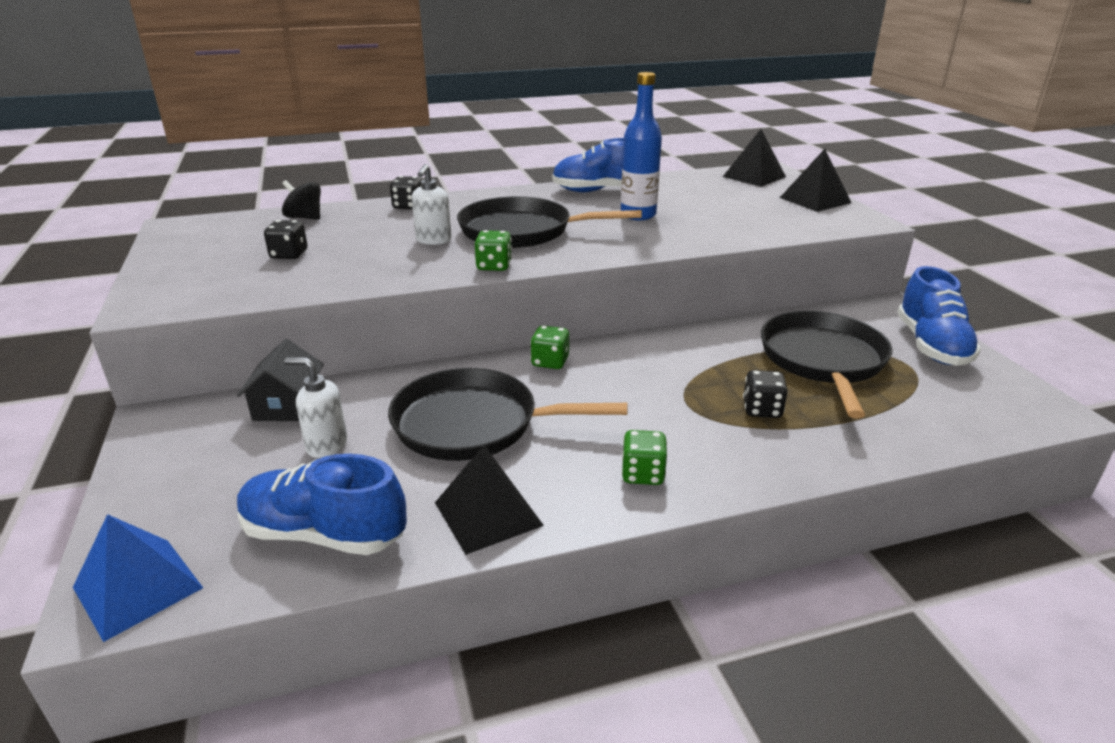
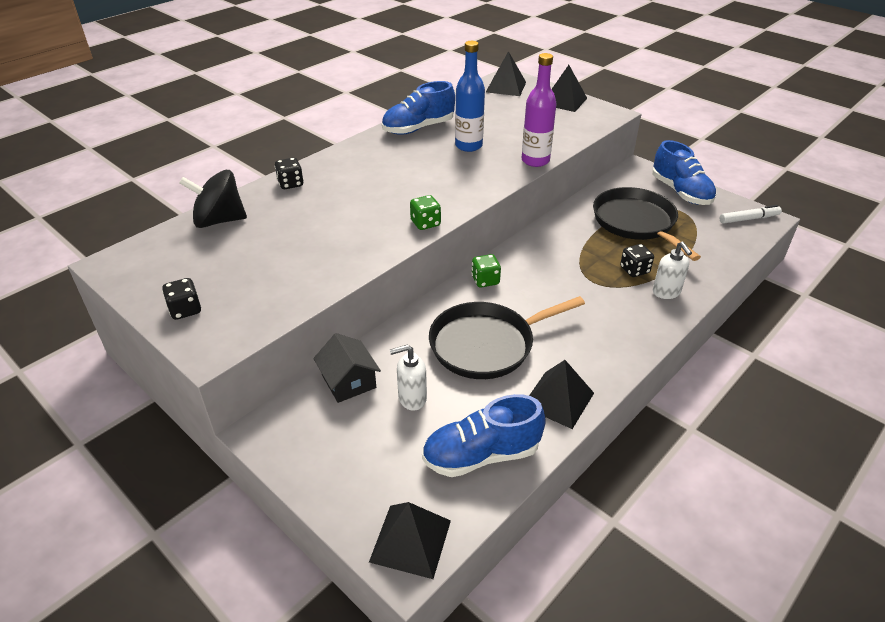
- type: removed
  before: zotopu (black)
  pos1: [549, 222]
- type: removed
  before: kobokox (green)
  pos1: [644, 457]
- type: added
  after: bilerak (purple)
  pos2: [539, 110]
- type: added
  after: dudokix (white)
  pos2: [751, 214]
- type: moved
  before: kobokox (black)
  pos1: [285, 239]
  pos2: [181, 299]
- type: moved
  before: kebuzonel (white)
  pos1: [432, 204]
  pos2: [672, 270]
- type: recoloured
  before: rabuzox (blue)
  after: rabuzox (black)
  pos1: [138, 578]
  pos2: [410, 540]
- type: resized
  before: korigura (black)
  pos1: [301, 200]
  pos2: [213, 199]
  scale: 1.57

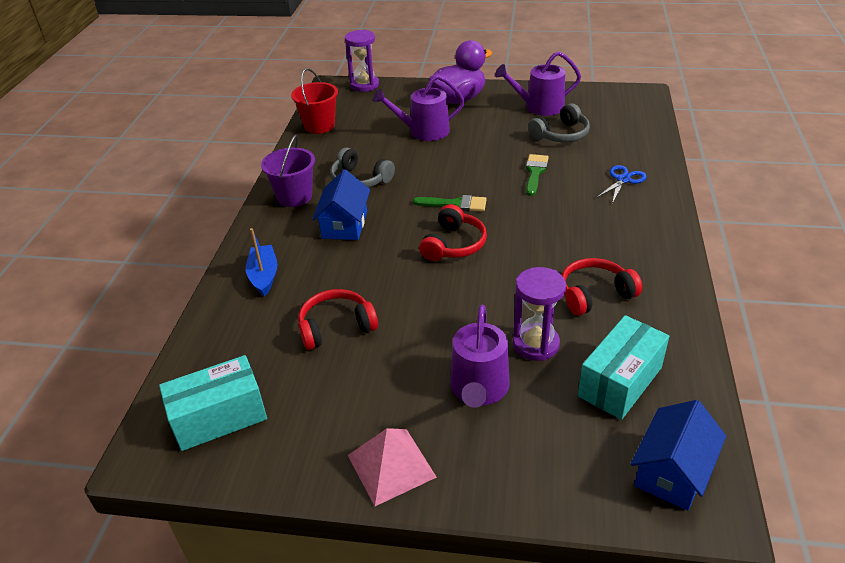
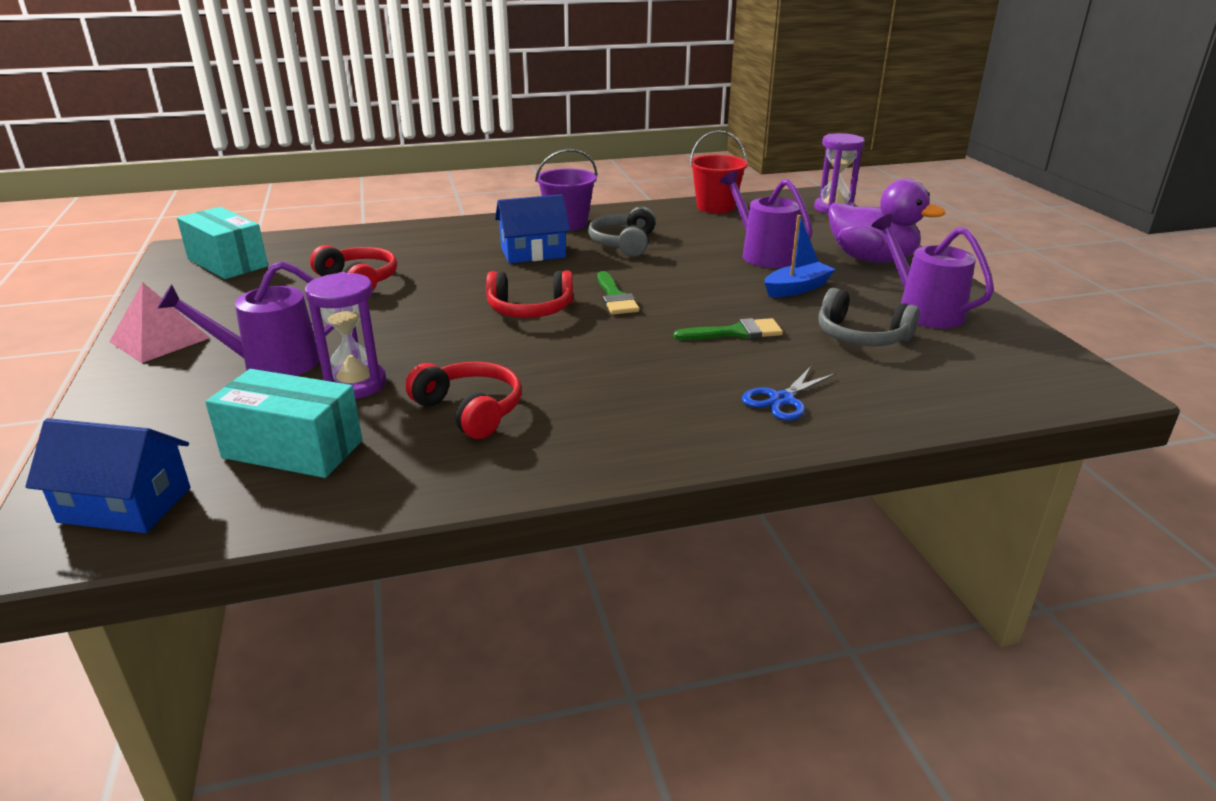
- type: moved
  before: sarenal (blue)
  pos1: [261, 262]
  pos2: [799, 256]
- type: turned
  before: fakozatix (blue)
  pos1: [621, 184]
  pos2: [789, 393]
  turn: 120

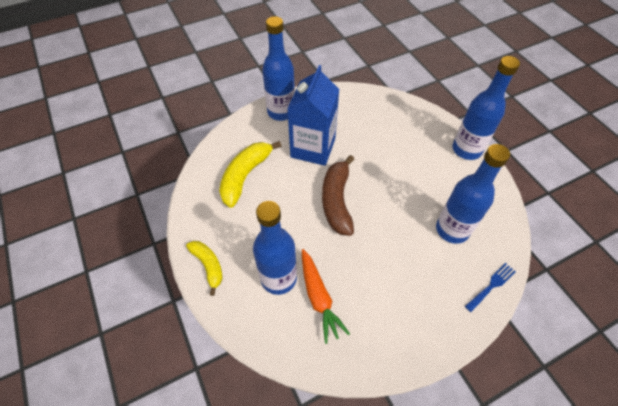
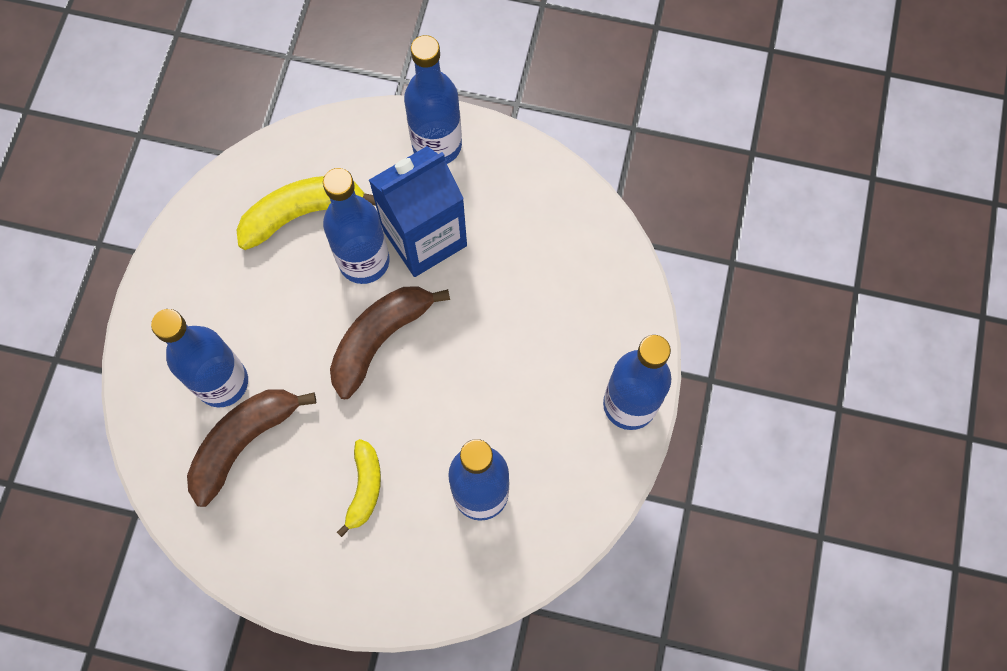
- type: removed
  before: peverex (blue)
  pos1: [490, 287]
- type: added
  after: bilerak (blue)
  pos2: [356, 226]
- type: moved
  before: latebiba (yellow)
  pos1: [204, 268]
  pos2: [359, 488]
- type: replaced
  before: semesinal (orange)
  after: latebiba (brown)
  pos1: [326, 296]
  pos2: [251, 448]

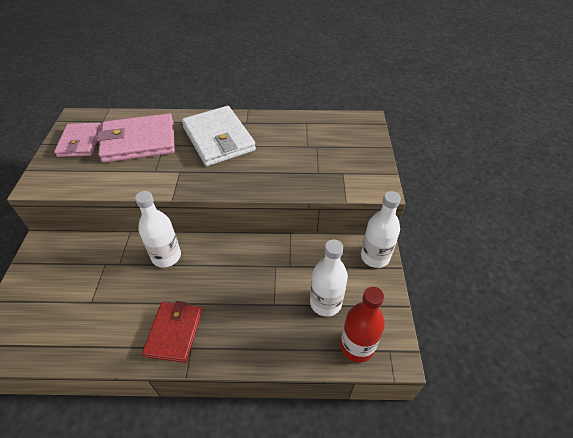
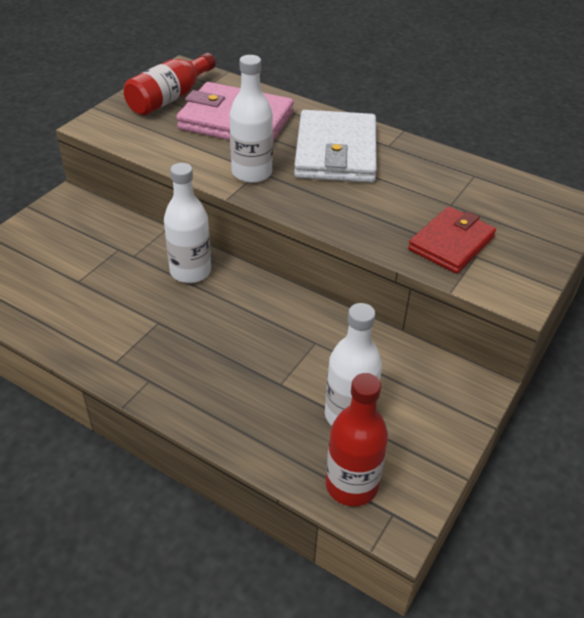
- type: moved
  before: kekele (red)
  pos1: [172, 332]
  pos2: [452, 240]
- type: moved
  before: bilerak (white)
  pos1: [381, 229]
  pos2: [251, 119]
- type: replaced
  before: kekele (pink)
  after: bilerak (red)
  pos1: [78, 140]
  pos2: [170, 84]

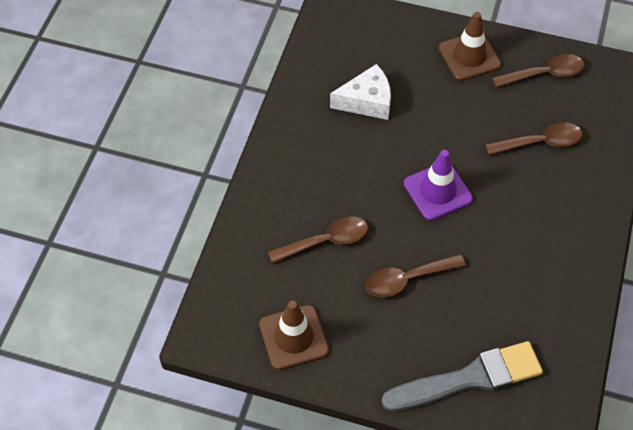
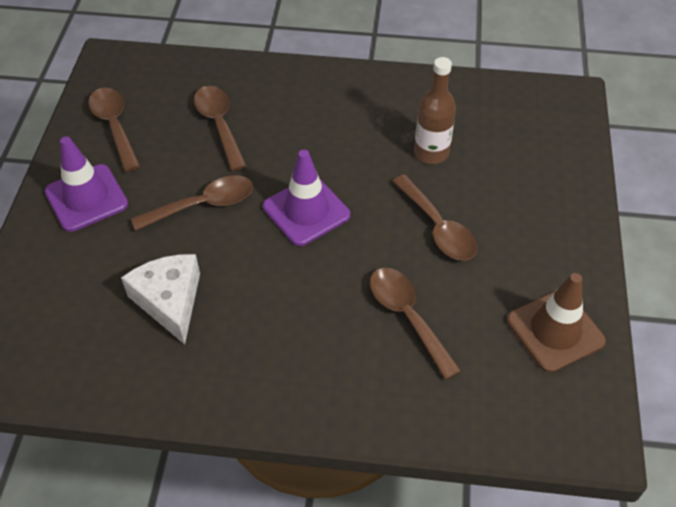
- type: removed
  before: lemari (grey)
  pos1: [462, 376]
- type: added
  after: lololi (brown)
  pos2: [192, 203]
- type: added
  after: bilerak (brown)
  pos2: [435, 110]
- type: recoloured
  before: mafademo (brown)
  after: mafademo (purple)
  pos1: [469, 46]
  pos2: [86, 184]

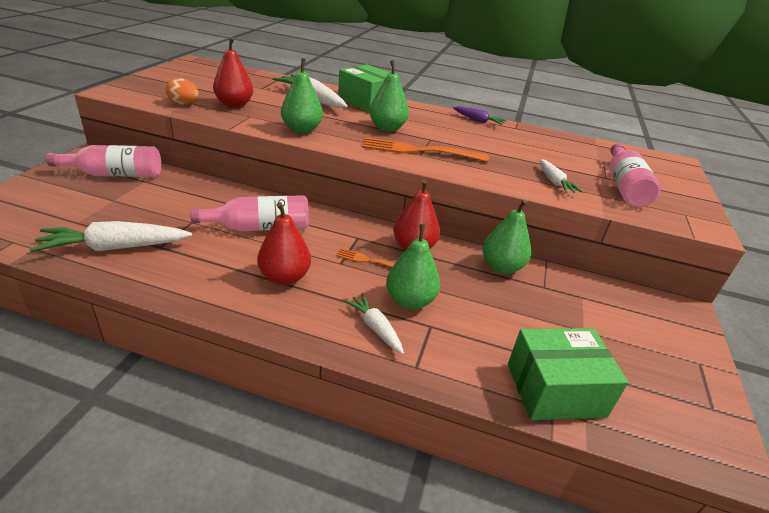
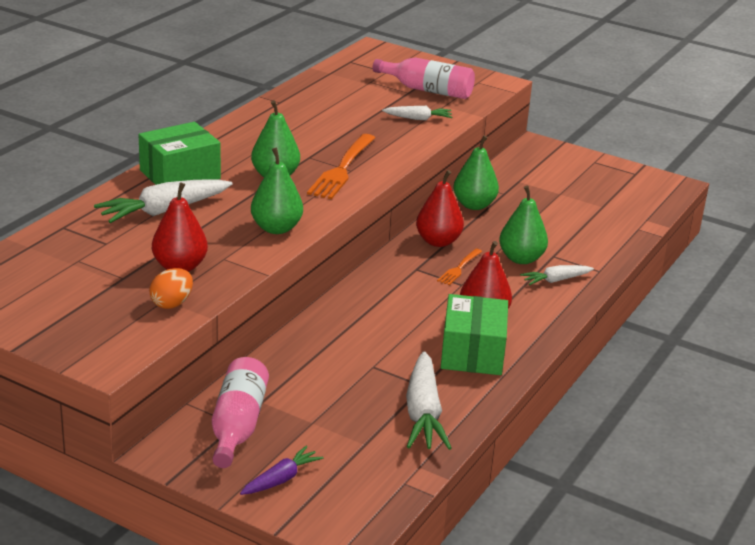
- type: removed
  before: bilerak (pink)
  pos1: [249, 213]
- type: moved
  before: semesinal (purple)
  pos1: [480, 115]
  pos2: [282, 470]
- type: moved
  before: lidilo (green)
  pos1: [568, 374]
  pos2: [474, 334]

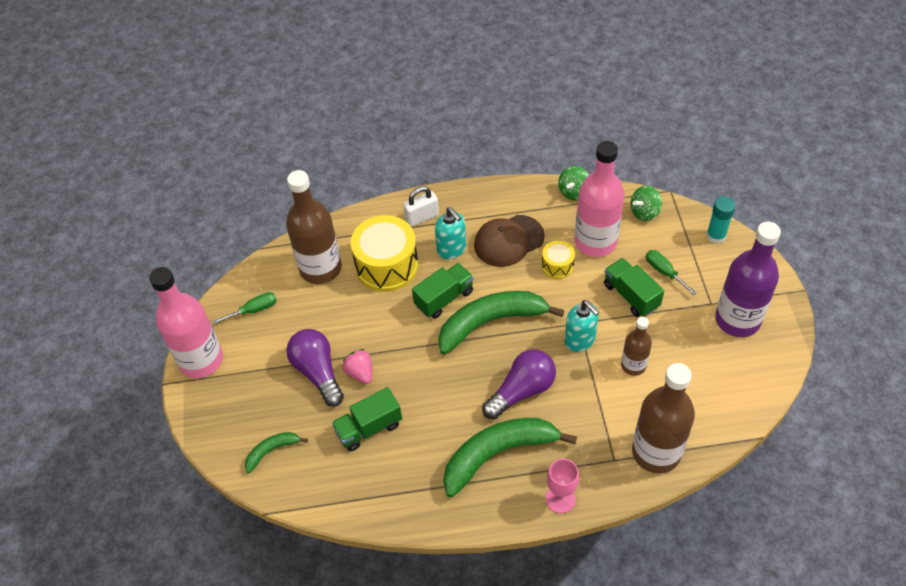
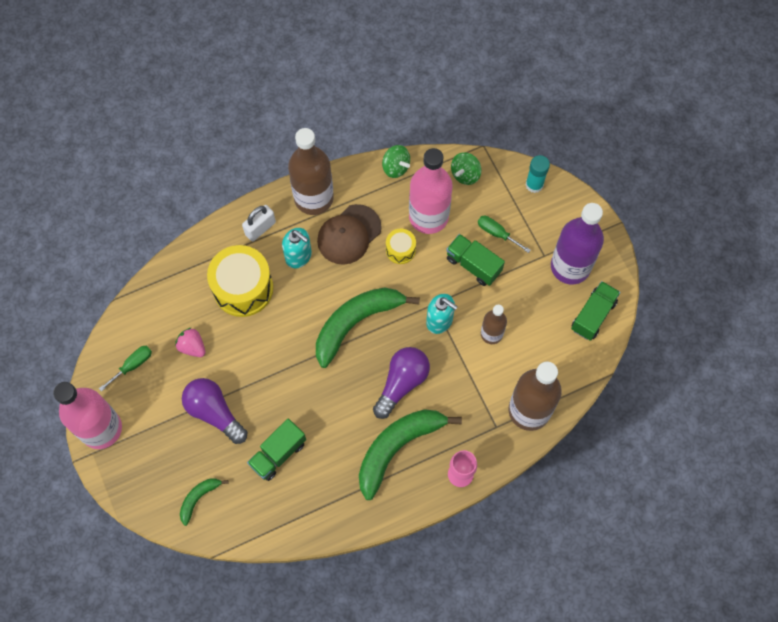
- type: moved
  before: bilerak (brown)
  pos1: [314, 227]
  pos2: [311, 171]
- type: moved
  before: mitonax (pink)
  pos1: [357, 366]
  pos2: [190, 342]
- type: moved
  before: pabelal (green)
  pos1: [443, 291]
  pos2: [595, 311]
- type: turned
  before: korigura (green)
  pos1: [573, 183]
  pos2: [396, 161]
  turn: -60

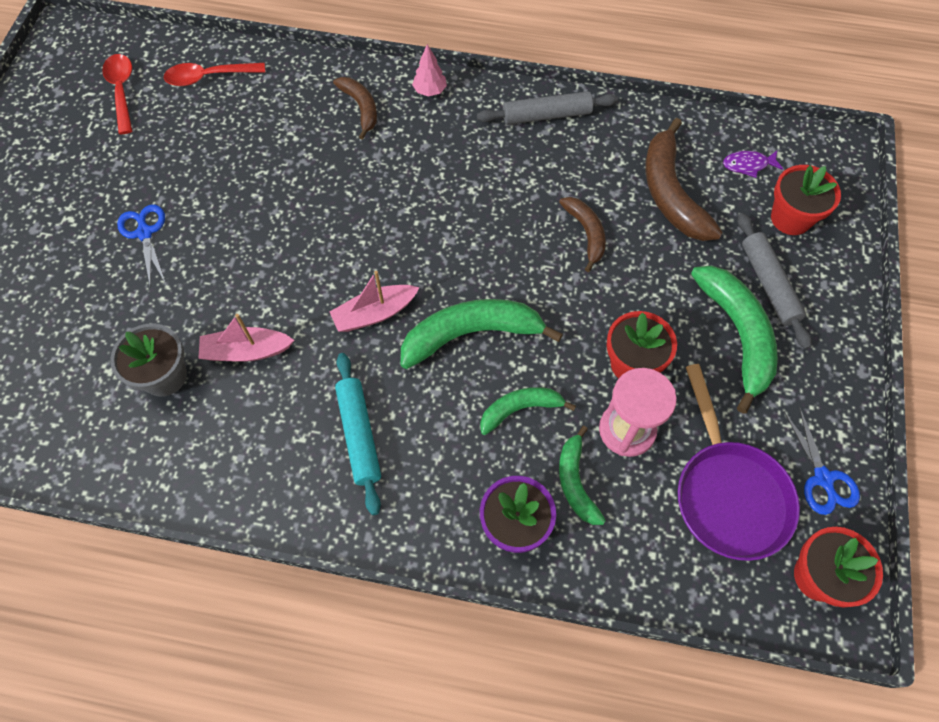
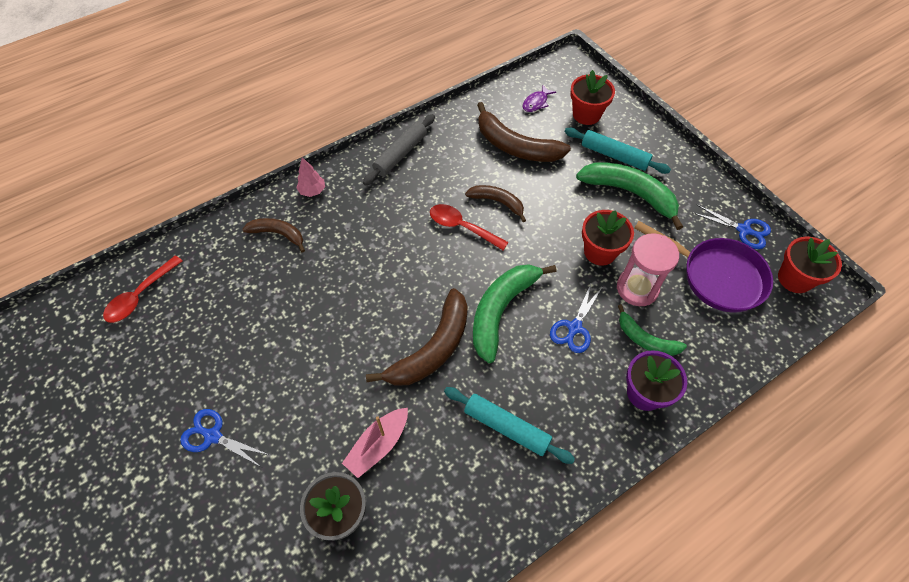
- type: moved
  before: lololi (red)
  pos1: [117, 94]
  pos2: [469, 227]
- type: replaced
  before: sarenal (pink)
  after: latebiba (brown)
  pos1: [375, 301]
  pos2: [417, 337]
- type: replaced
  before: latebiba (green)
  after: fakozatix (blue)
  pos1: [528, 411]
  pos2: [576, 318]
- type: recoloured
  before: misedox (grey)
  after: misedox (turquoise)
  pos1: [775, 281]
  pos2: [618, 151]

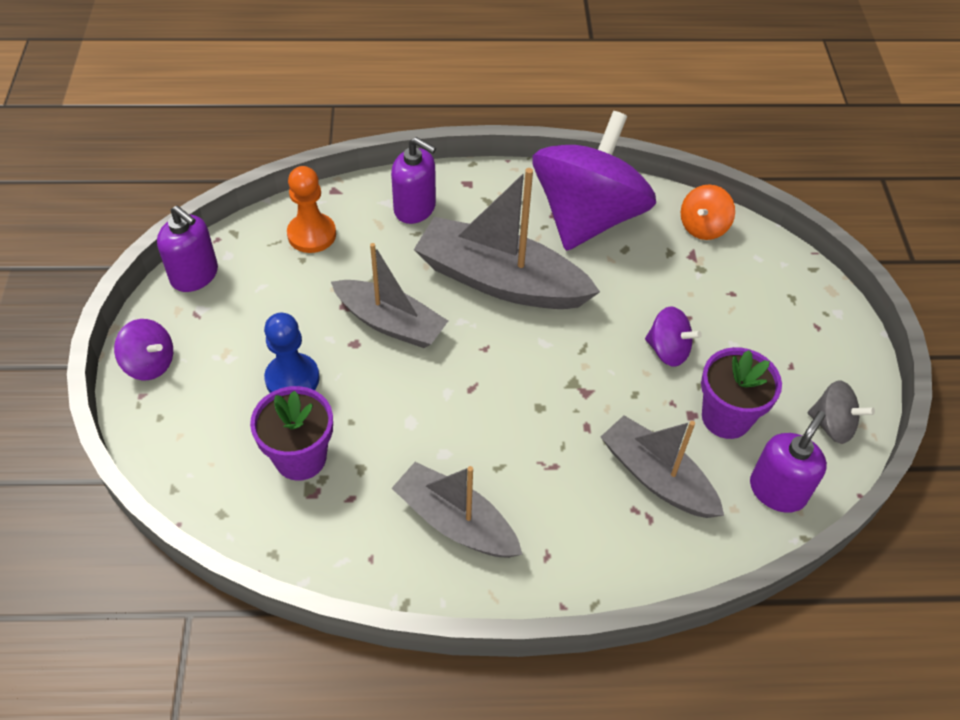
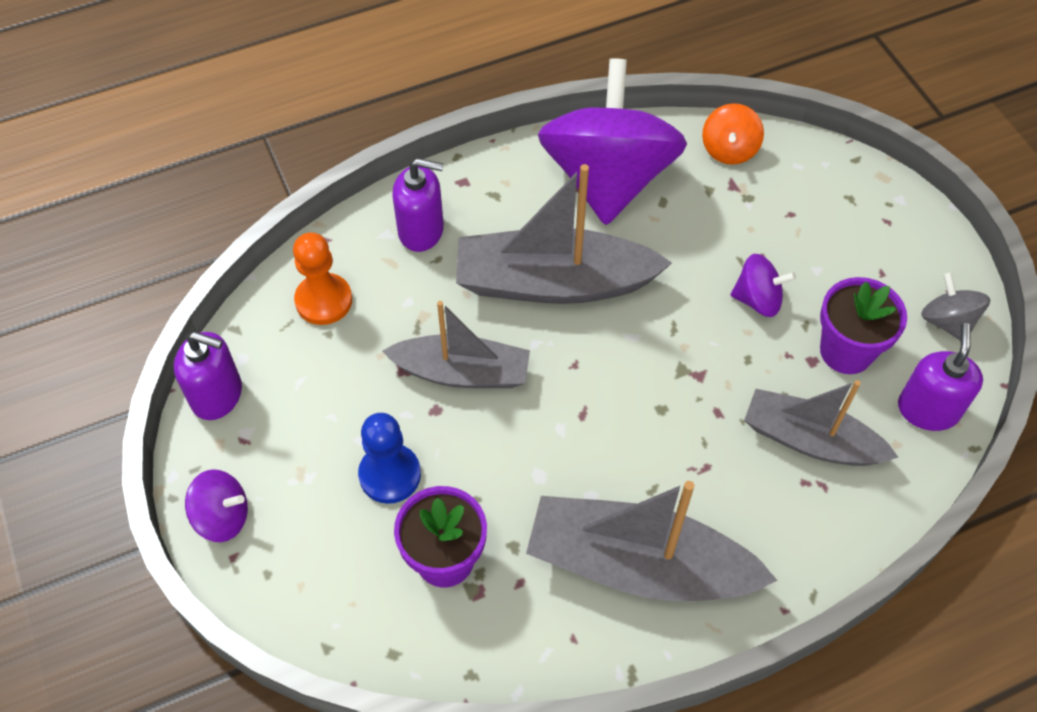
- type: turned
  before: korigura (grey)
  pos1: [841, 412]
  pos2: [955, 307]
  turn: -120
- type: resized
  before: sarenal (grey)
  pos1: [457, 510]
  pos2: [652, 541]
  scale: 1.51

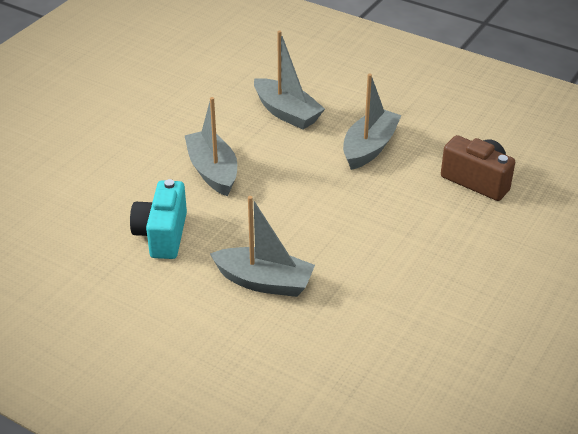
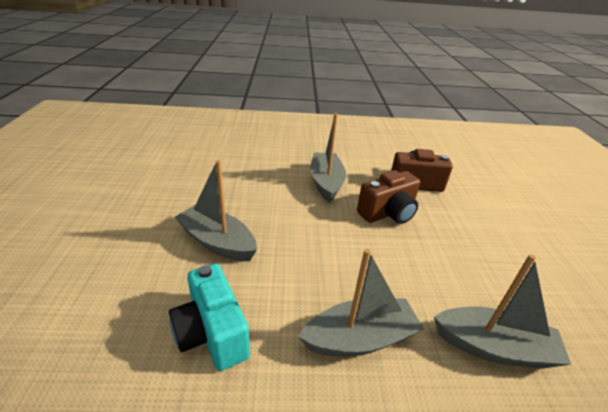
- type: added
  after: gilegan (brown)
  pos2: [388, 197]
- type: moved
  before: sarenal (grey)
  pos1: [289, 80]
  pos2: [503, 311]

